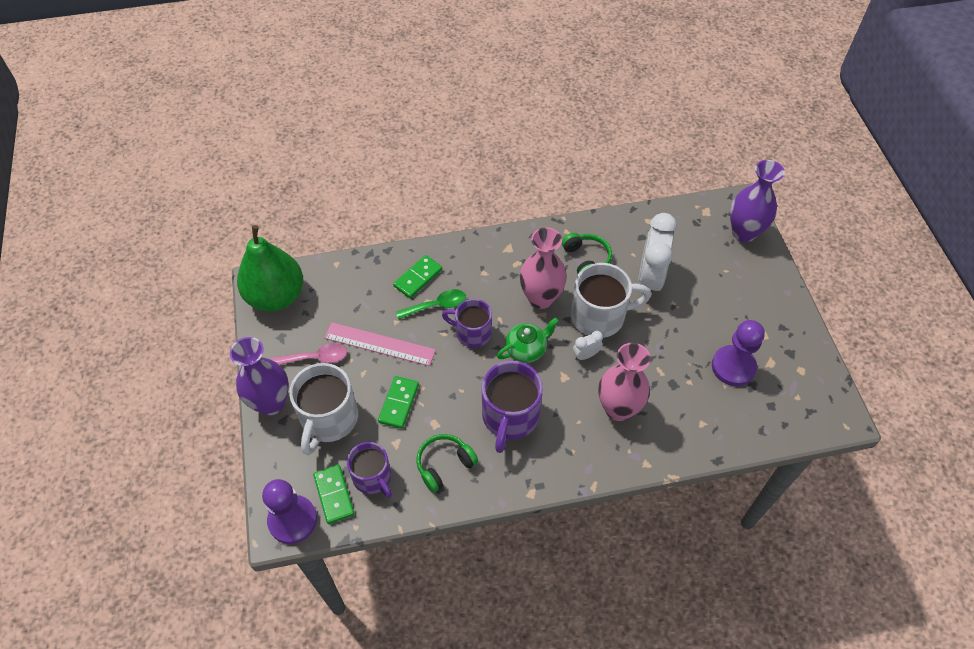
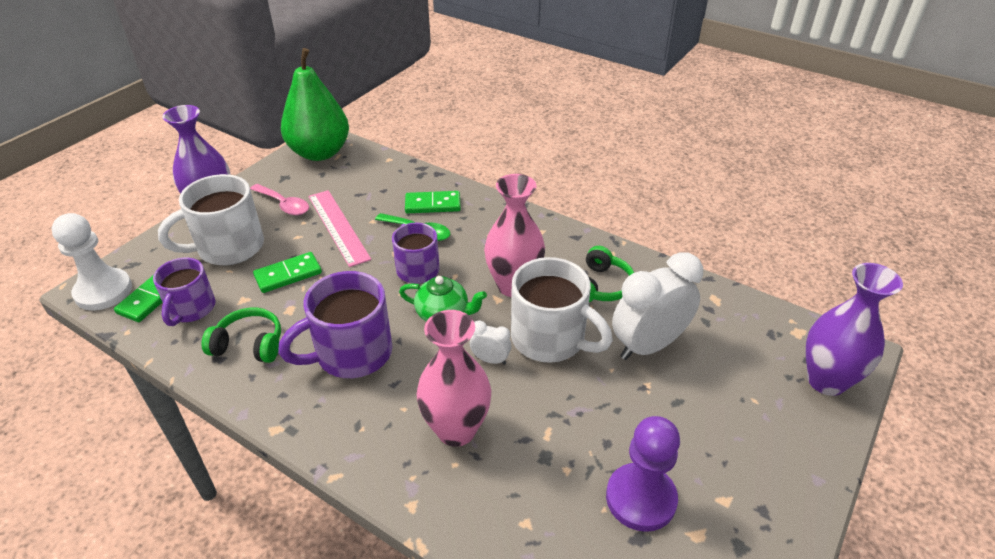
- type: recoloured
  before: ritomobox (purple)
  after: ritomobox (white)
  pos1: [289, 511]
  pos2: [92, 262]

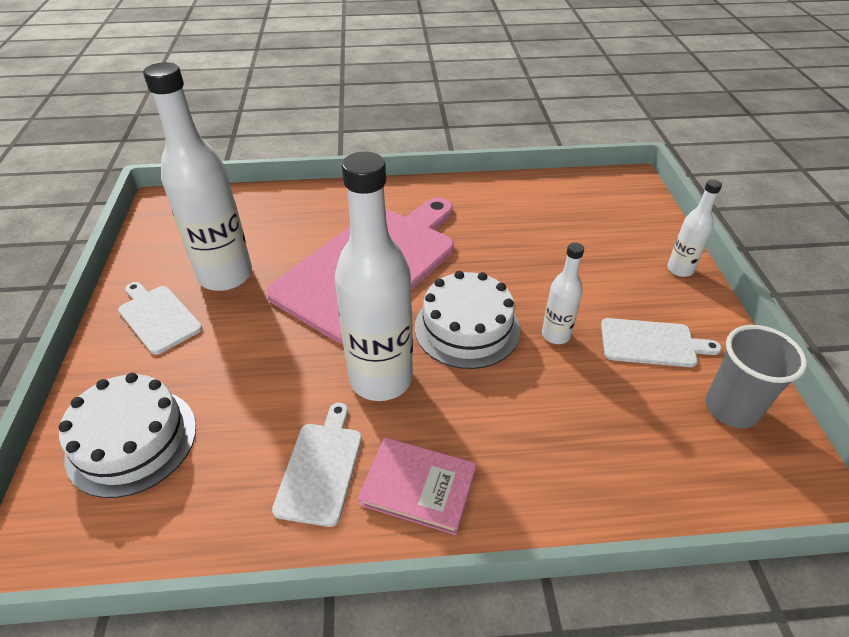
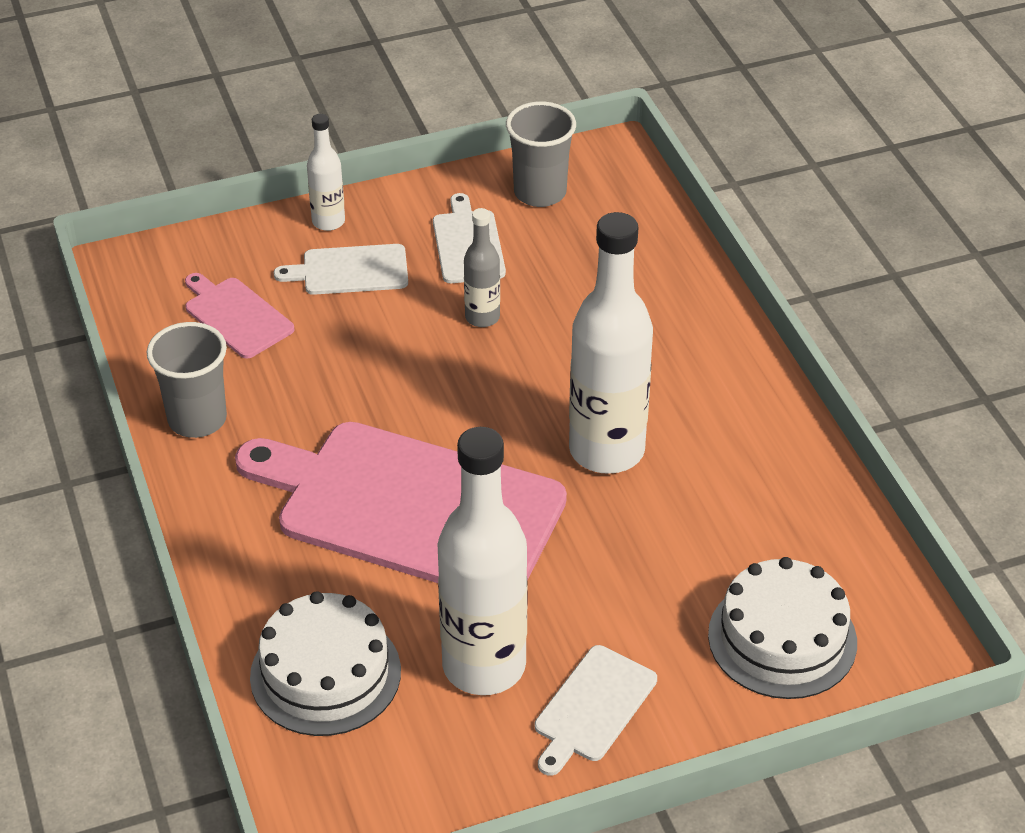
- type: removed
  before: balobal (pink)
  pos1: [417, 486]
- type: added
  after: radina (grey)
  pos2: [187, 380]
- type: added
  after: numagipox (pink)
  pos2: [239, 316]
- type: moved
  before: numagipox (white)
  pos1: [317, 465]
  pos2: [341, 269]
- type: moved
  before: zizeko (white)
  pos1: [467, 320]
  pos2: [325, 663]
- type: recoloured
  before: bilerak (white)
  after: bilerak (grey)
  pos1: [563, 293]
  pos2: [482, 267]

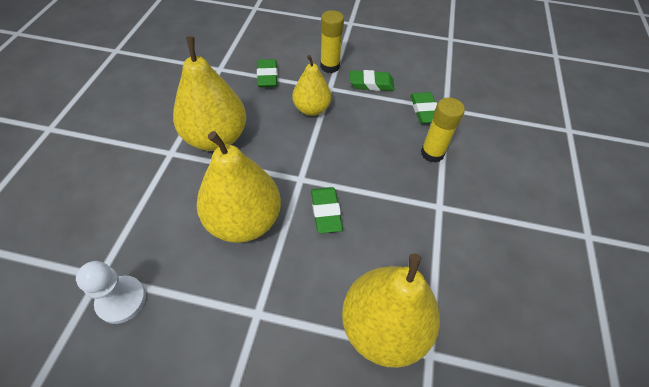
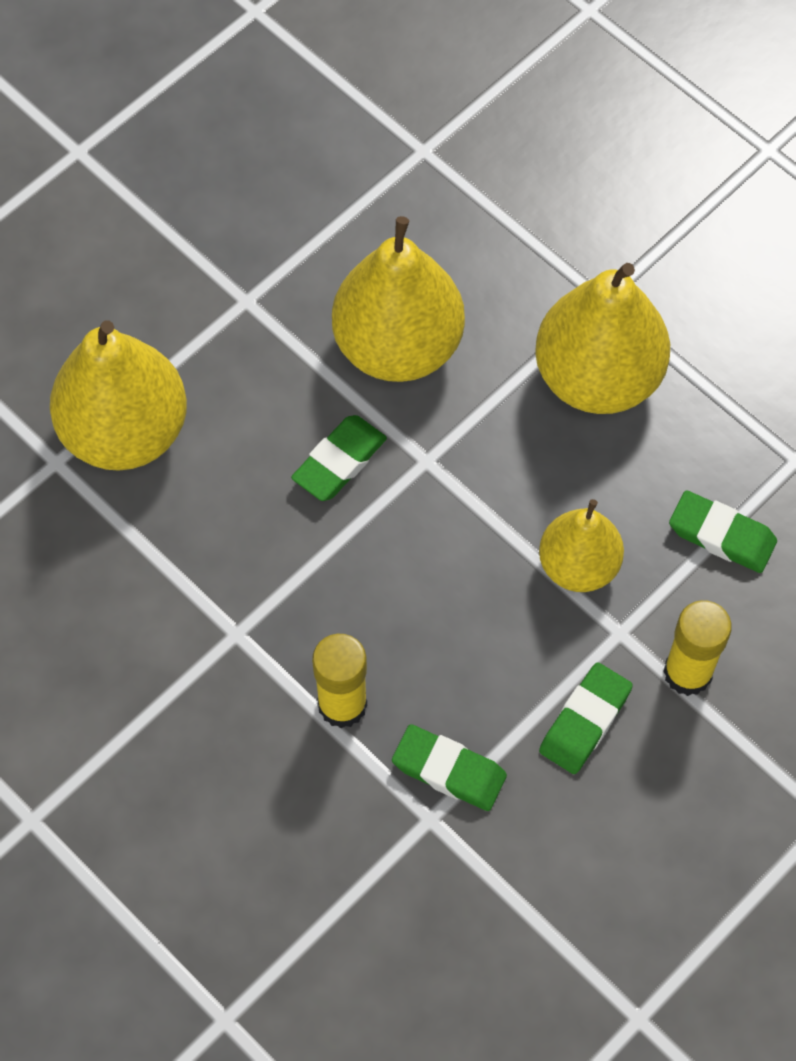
- type: removed
  before: ritomobox (white)
  pos1: [111, 292]
- type: turned
  before: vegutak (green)
  pos1: [327, 210]
  pos2: [339, 458]
  turn: -75

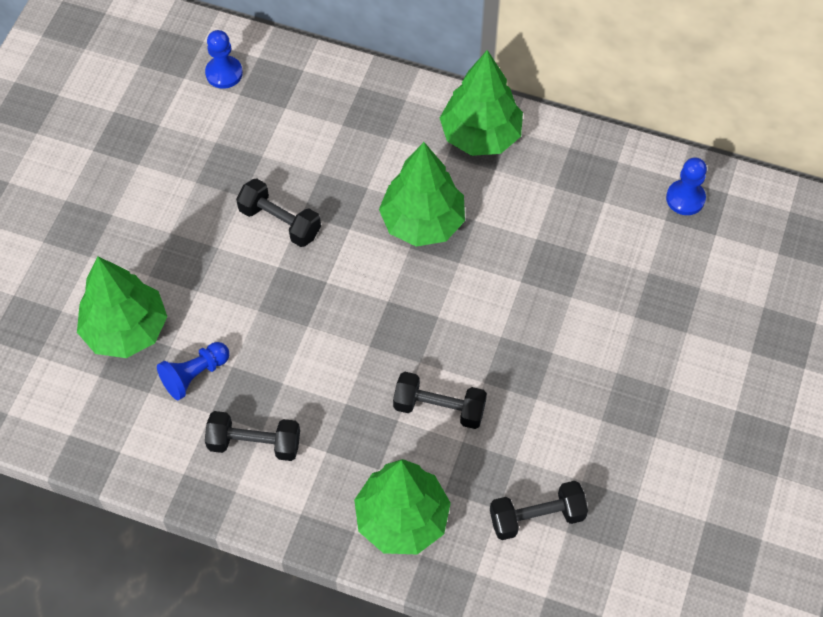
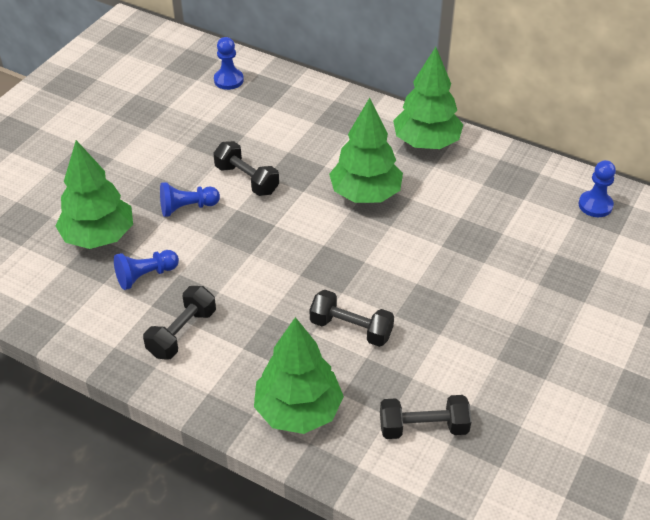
- type: added
  after: ritomobox (blue)
  pos2: [190, 199]
- type: turned
  before: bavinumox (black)
  pos1: [252, 436]
  pos2: [179, 323]
  turn: -75

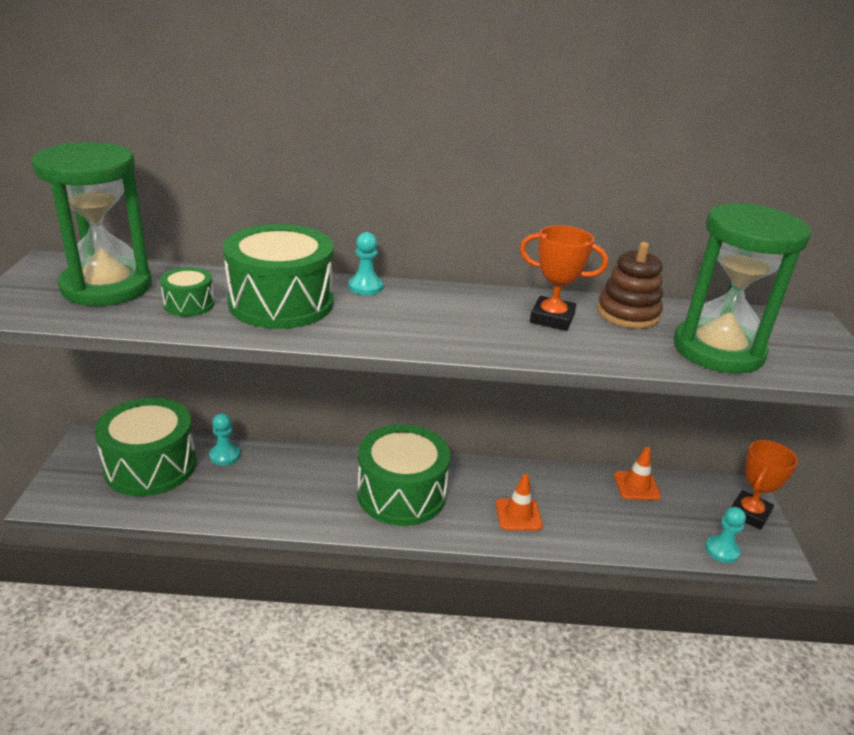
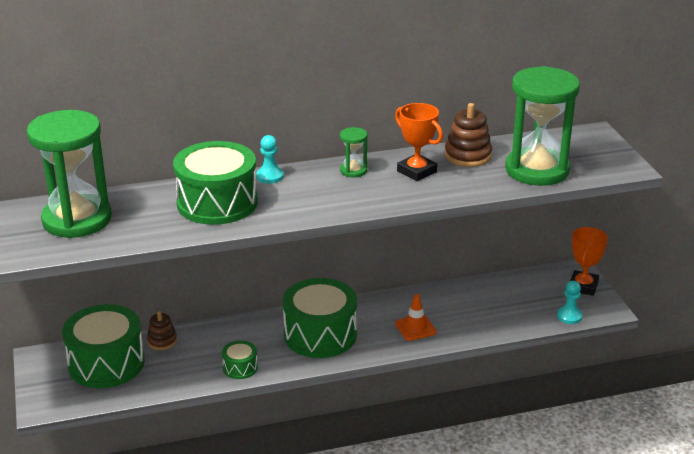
- type: removed
  before: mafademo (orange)
  pos1: [637, 473]
- type: added
  after: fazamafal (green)
  pos2: [354, 152]
- type: moved
  before: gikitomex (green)
  pos1: [187, 291]
  pos2: [240, 359]
- type: replaced
  before: ritomobox (turquoise)
  after: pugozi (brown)
  pos1: [224, 439]
  pos2: [162, 330]
- type: turned
  before: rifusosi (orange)
  pos1: [564, 278]
  pos2: [419, 142]
  turn: 45

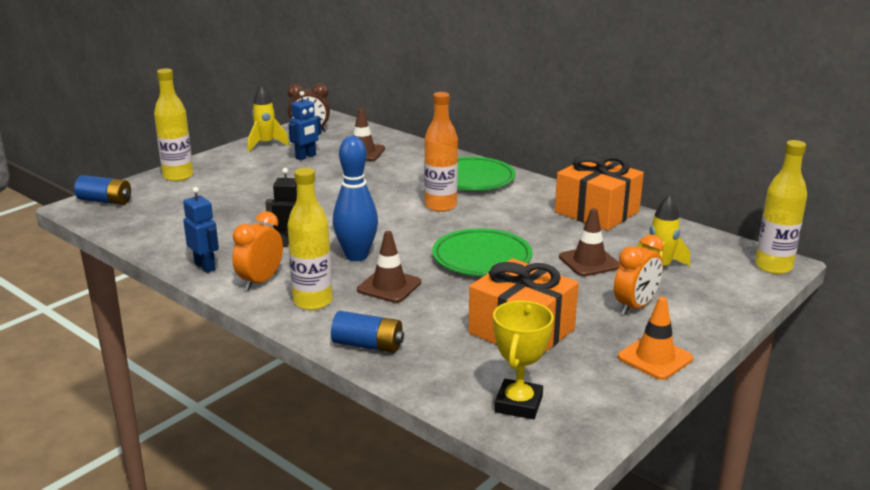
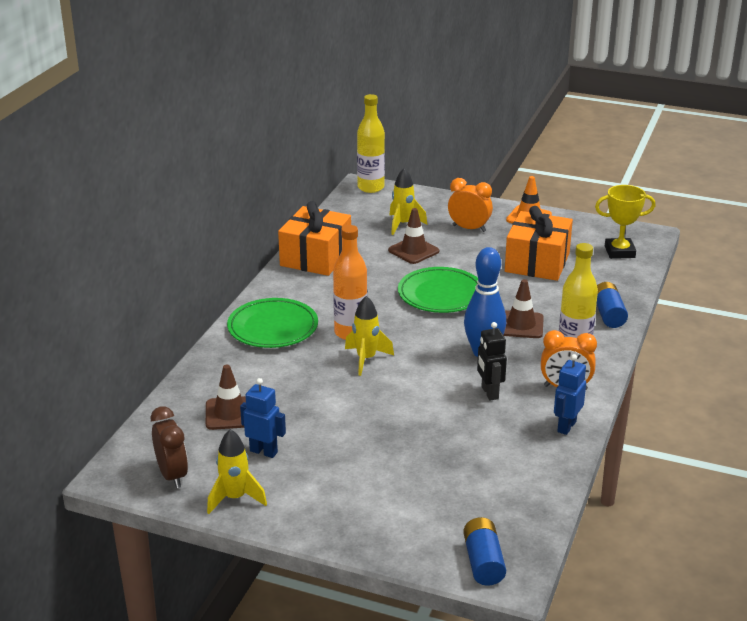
- type: removed
  before: bilerak (yellow)
  pos1: [173, 124]
- type: added
  after: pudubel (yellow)
  pos2: [369, 336]

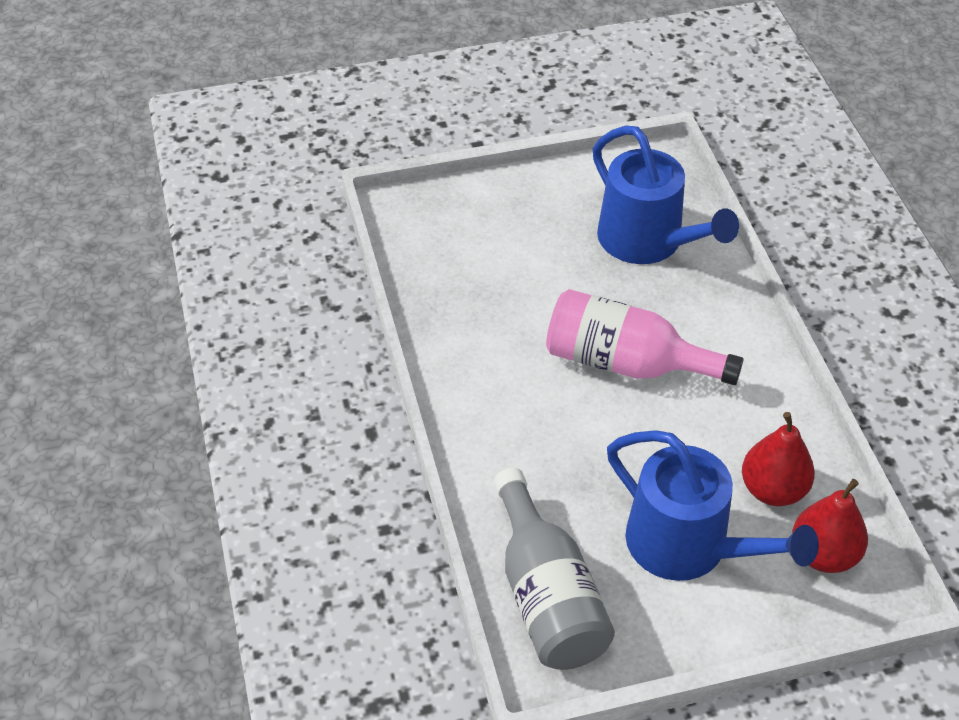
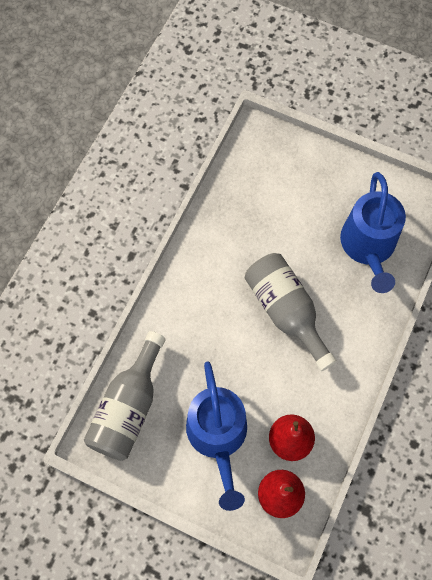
- type: recoloured
  before: bilerak (pink)
  after: bilerak (grey)
  pos1: [645, 337]
  pos2: [291, 312]

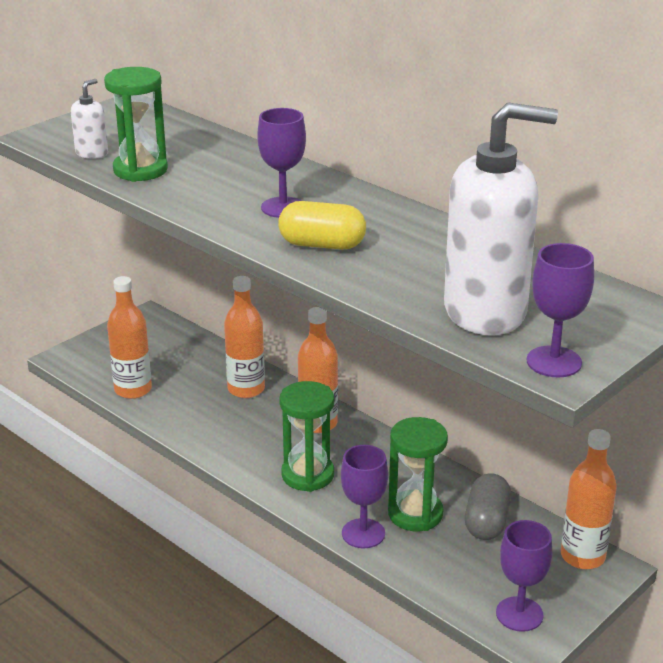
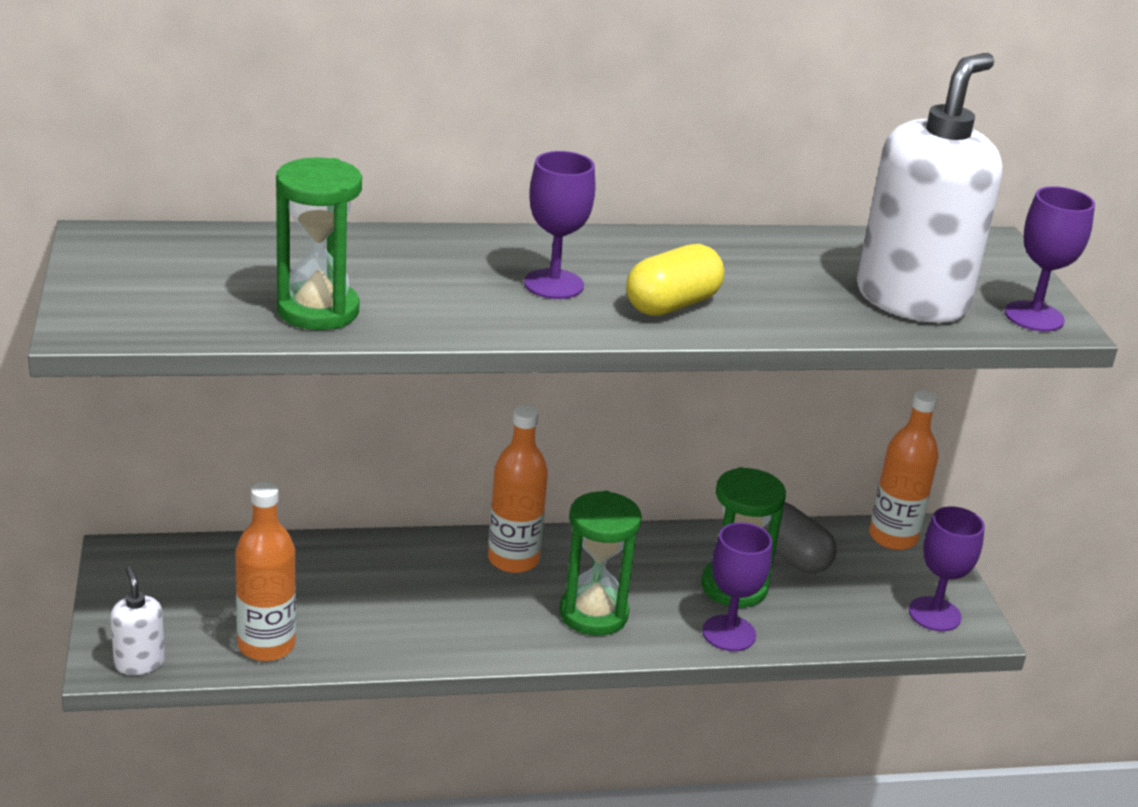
- type: removed
  before: bilerak (orange)
  pos1: [244, 337]
- type: moved
  before: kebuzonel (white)
  pos1: [89, 119]
  pos2: [137, 620]

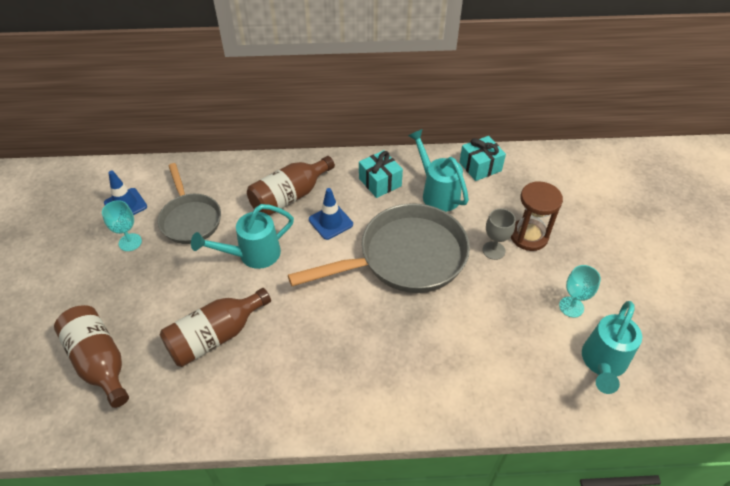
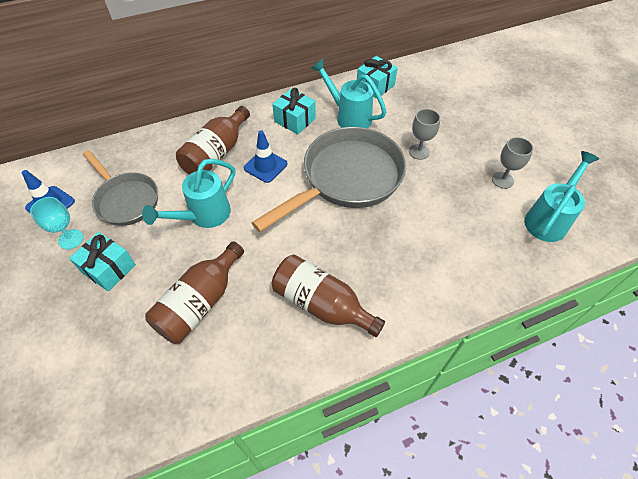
- type: removed
  before: fazamafal (brown)
  pos1: [537, 216]
- type: added
  after: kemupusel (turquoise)
  pos2: [102, 261]
- type: moved
  before: bilerak (brown)
  pos1: [91, 356]
  pos2: [328, 295]
- type: recoloured
  before: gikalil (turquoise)
  after: gikalil (grey)
  pos1: [580, 291]
  pos2: [512, 163]
- type: turned
  before: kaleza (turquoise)
  pos1: [612, 347]
  pos2: [561, 196]
  turn: -150

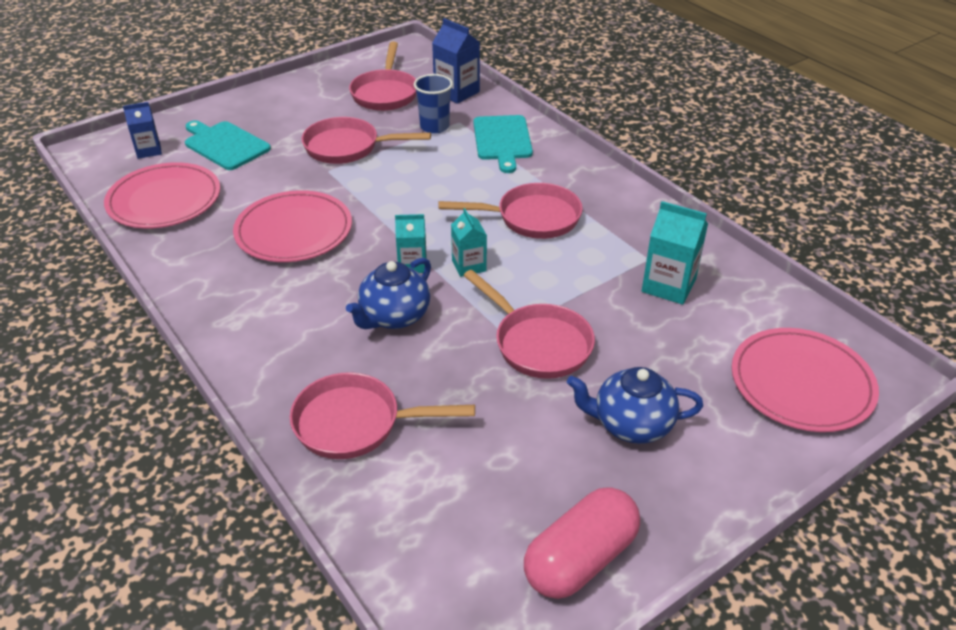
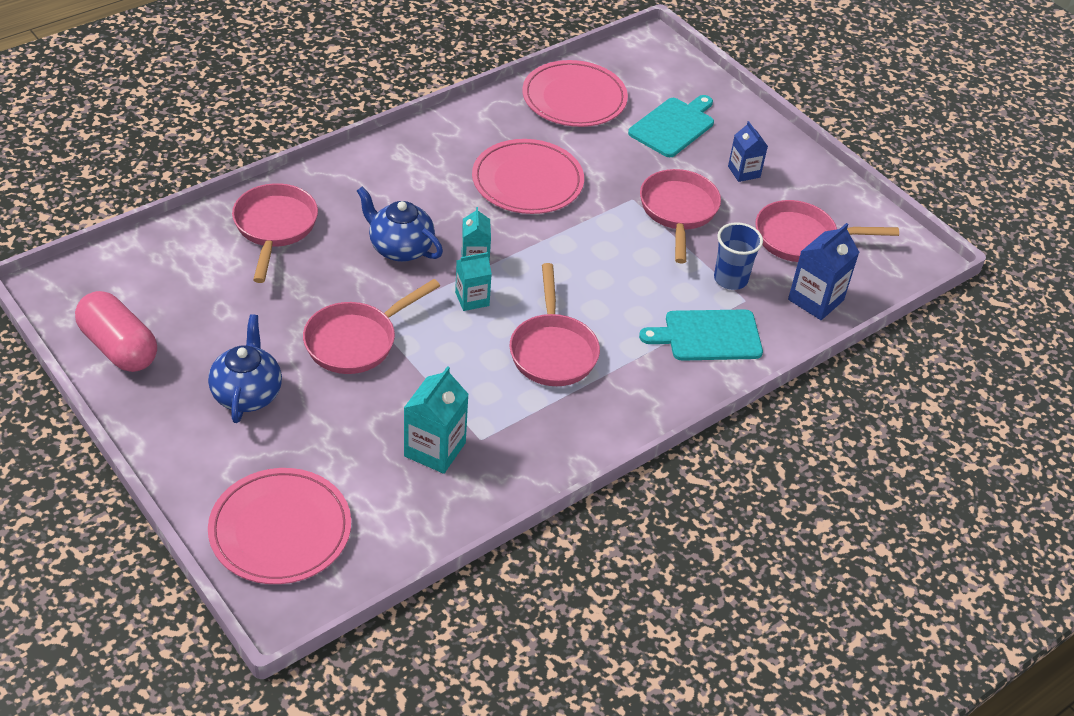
- type: moved
  before: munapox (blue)
  pos1: [142, 130]
  pos2: [748, 151]

